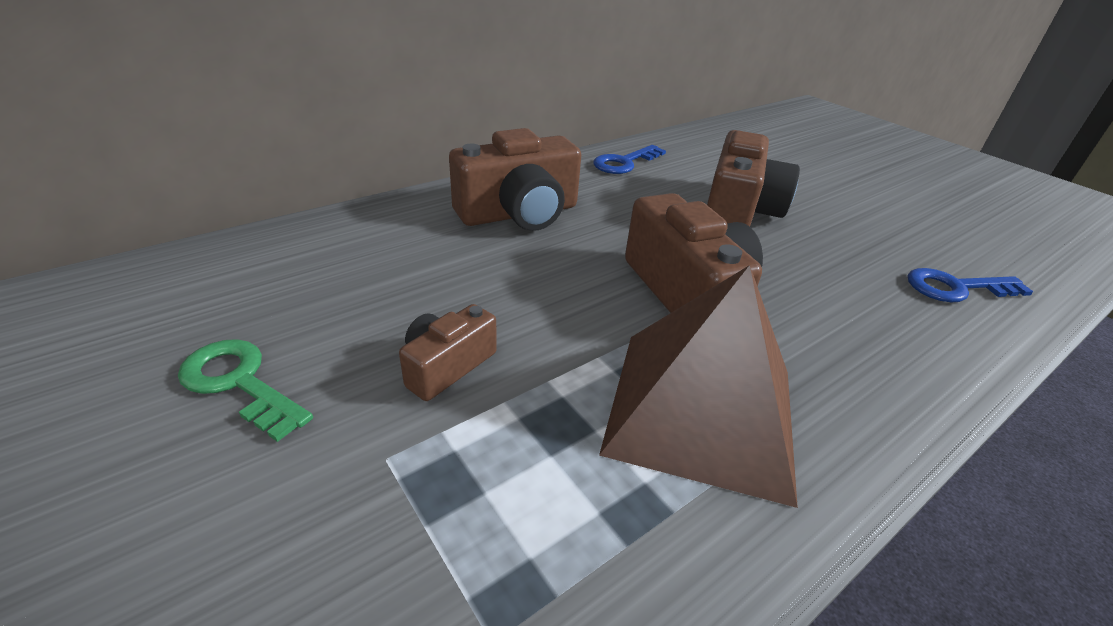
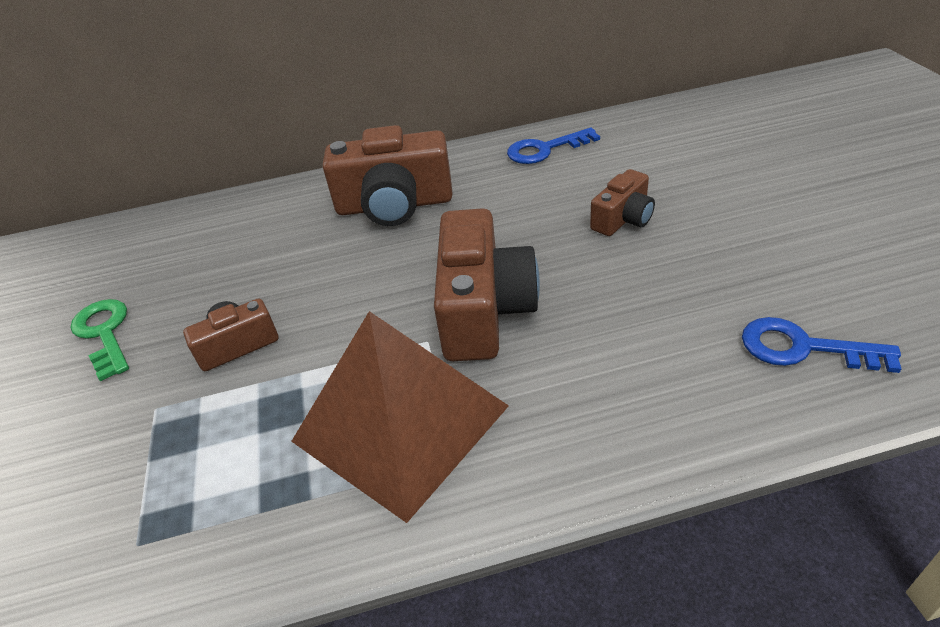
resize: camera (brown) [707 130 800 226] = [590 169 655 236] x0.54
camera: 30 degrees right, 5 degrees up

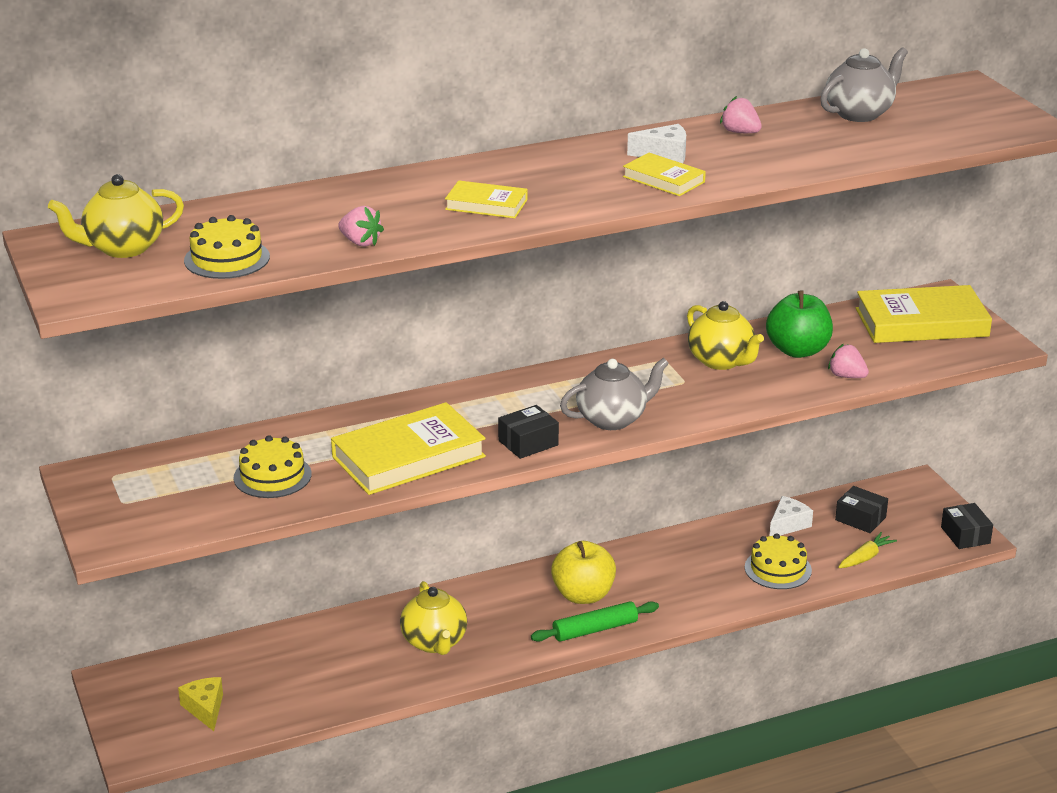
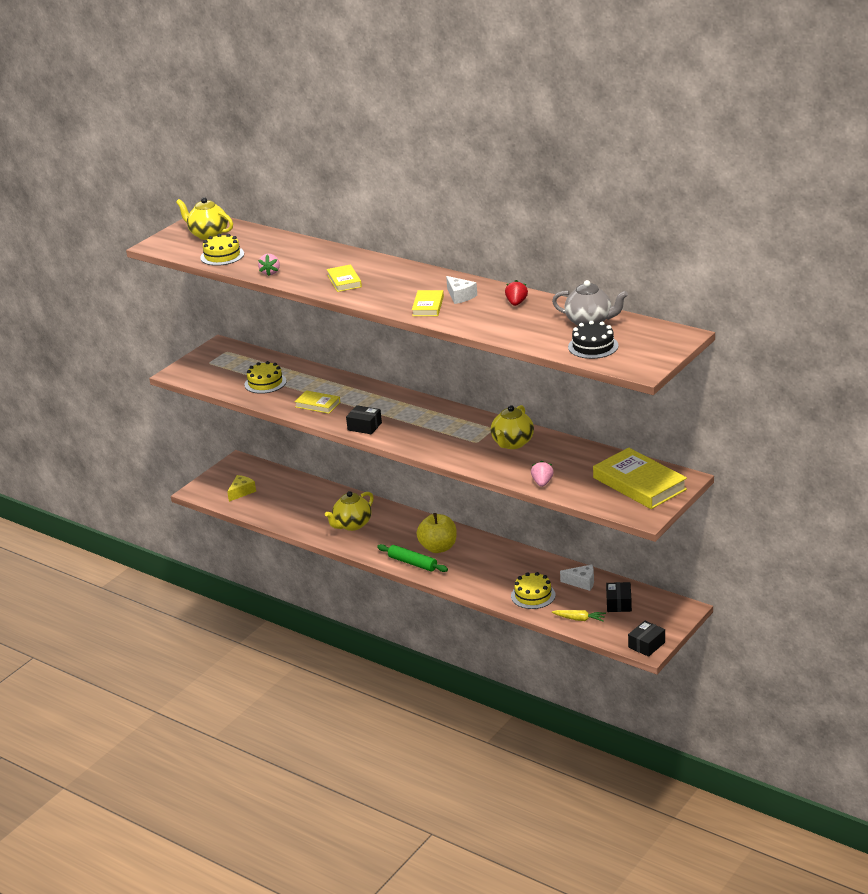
delete: apple (green) [766 290 833 358]; teapot (grey) [560 358 669 430]
insert: cake (black) [568 321 618 359]
recolor: strawberry (pink) [720 96 762 133] to strawberry (red) [505 280 528 306]
resize: book (yellow) [331 402 486 495] = [295 390 340 414] x0.52
camera: 60 degrees right, 0 degrees up

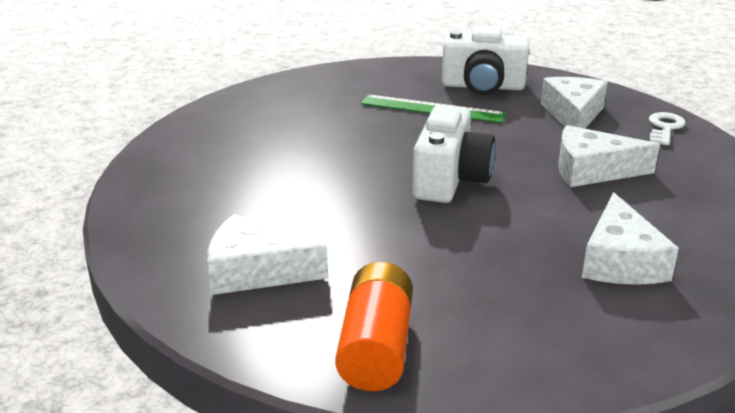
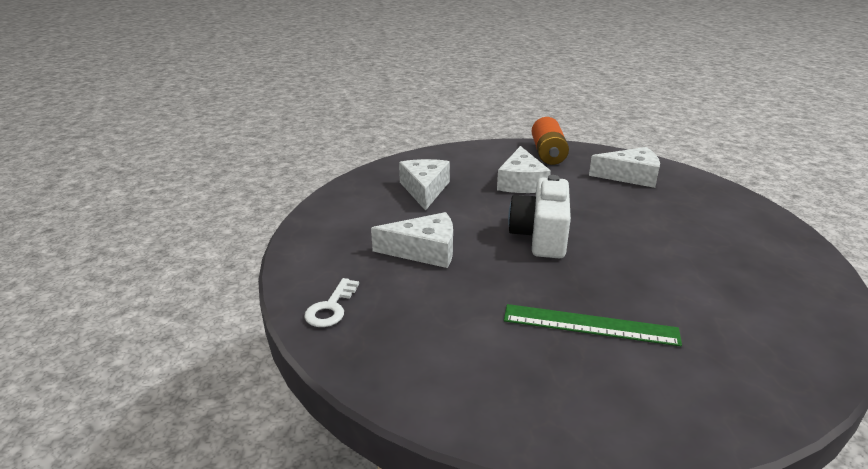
delete: camera (white) [442 26 529 95]
move: cheese (white) [541 77 608 129] to [497 146 551 193]
camera: 175 degrees right, 0 degrees up

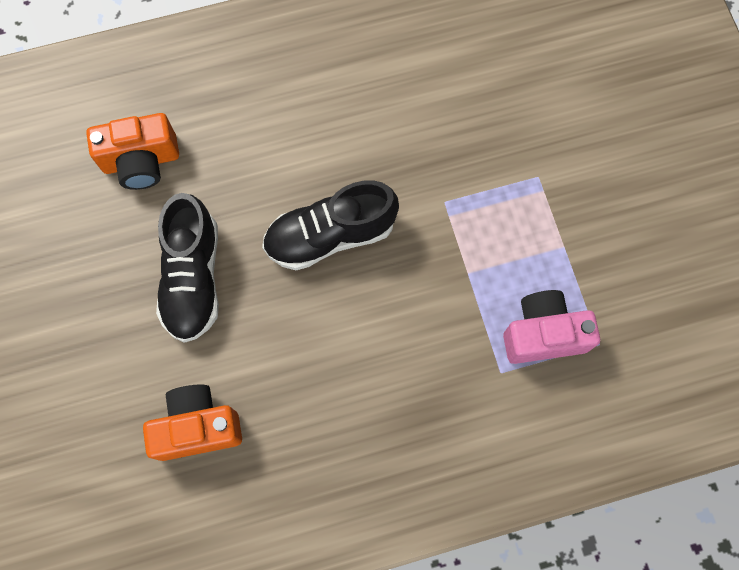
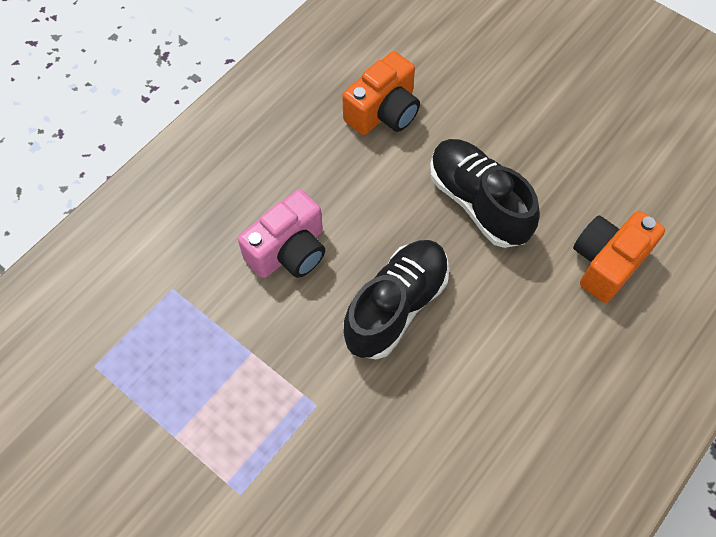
move: camera (pink) [503 290 600 364] to [238 189 325 278]
camera: 145 degrees right, 10 degrees down

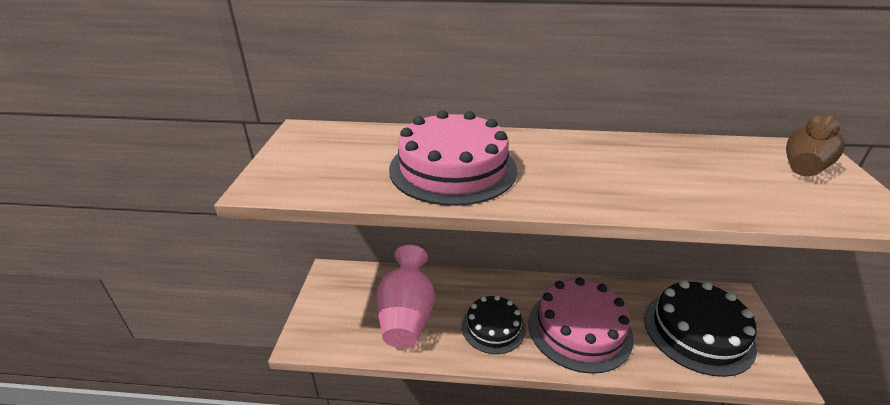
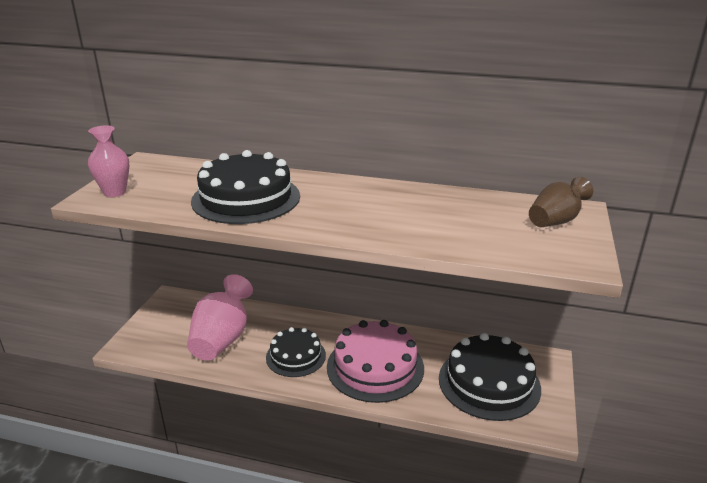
insert: vase (pink) [88 125 129 197]
recolor: cake (pink) [389 110 517 206] to cake (black) [191 150 300 224]
camera: 10 degrees right, 5 degrees down

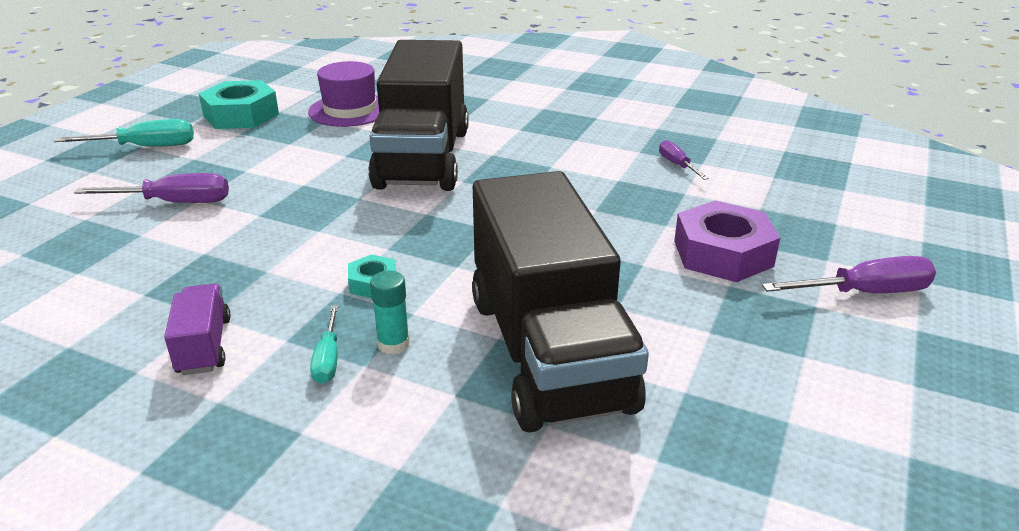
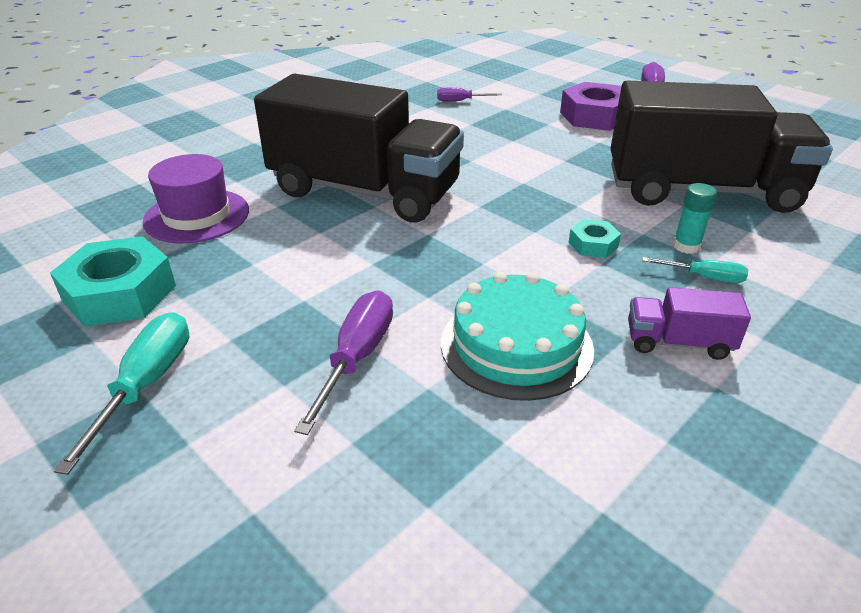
insert: cake (turquoise) [441 272 594 401]
camera: 70 degrees left, 5 degrees up

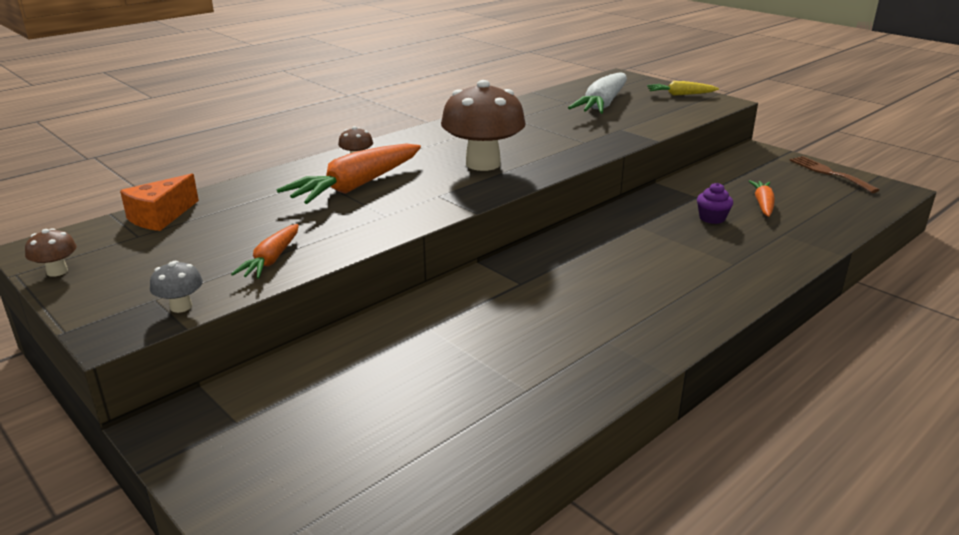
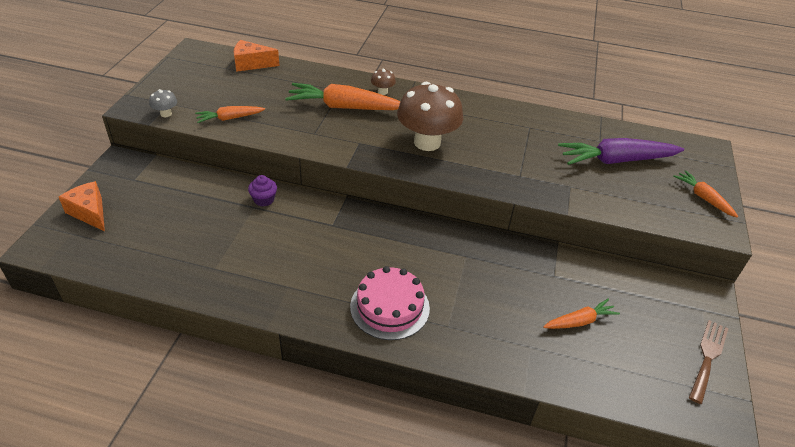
delete: mushroom (brown) [25 228 77 277]
insert: cheese (orange) [59 181 105 231]; cake (pink) [350 266 430 340]
move: cupcake (purple) [697 183 733 224] to [248 175 277 206]
recolor: carrot (white) [568 72 627 114] to carrot (purple) [558 138 684 165]; carrot (yellow) [647 81 719 96] to carrot (orange) [673 170 738 217]
camera: 55 degrees right, 15 degrees up

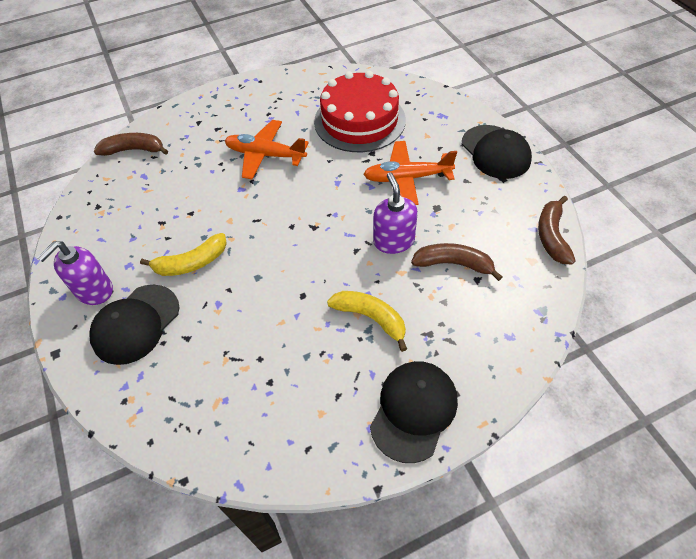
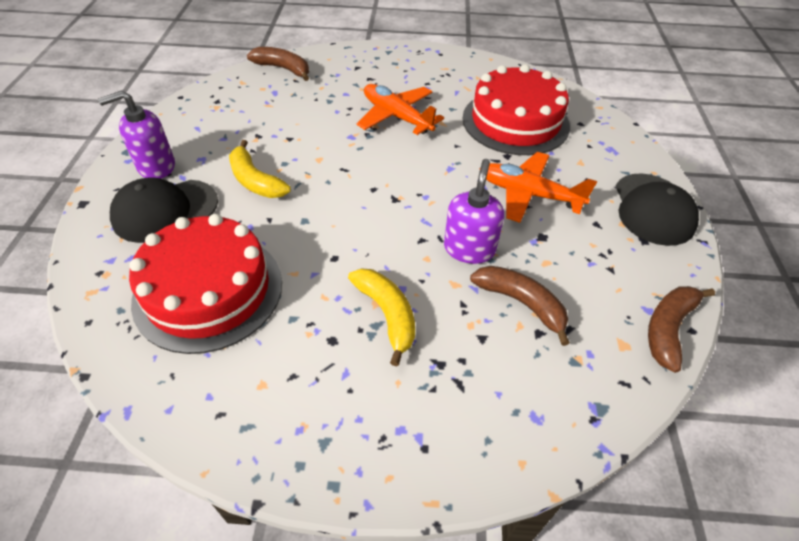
delete: cap (black) [370 361 458 463]
insert: cake (red) [129 214 282 354]
rotate: banana (yellow) [140 233 227 276] = [229 140 291 198] 45 degrees clockwise
camera: 25 degrees right, 5 degrees down

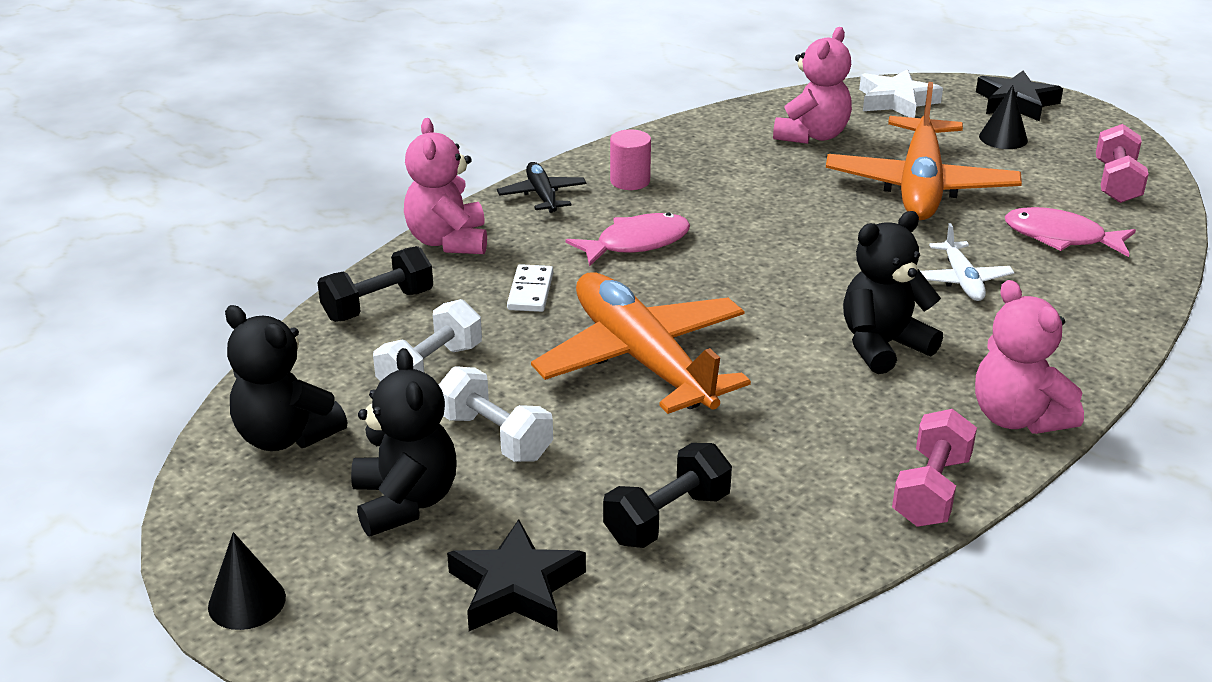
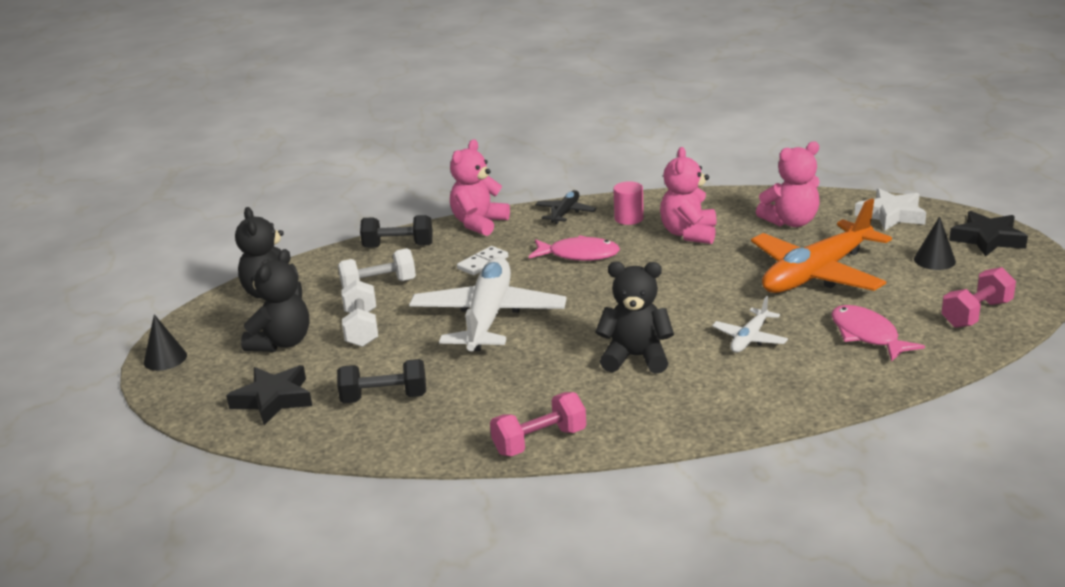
move: teddy bear (pink) [975 280 1084 434] to [660 147 717 244]
recolor: plane (orange) [531 272 751 414] to plane (white) [409 257 567 351]
camera: 40 degrees right, 5 degrees down

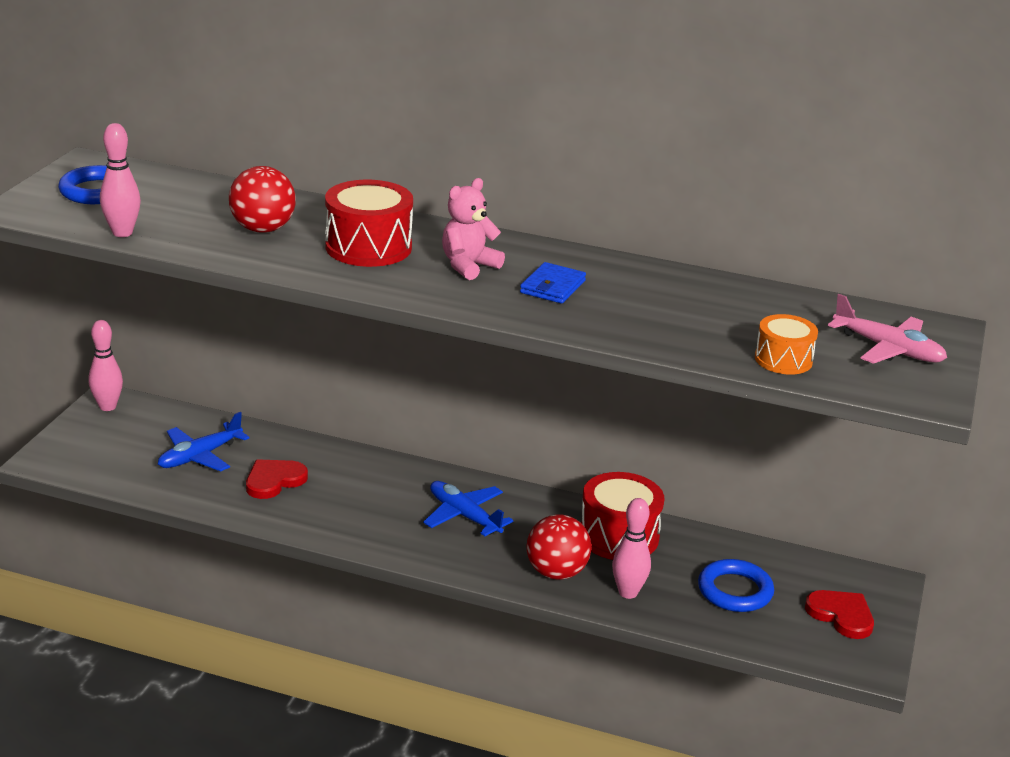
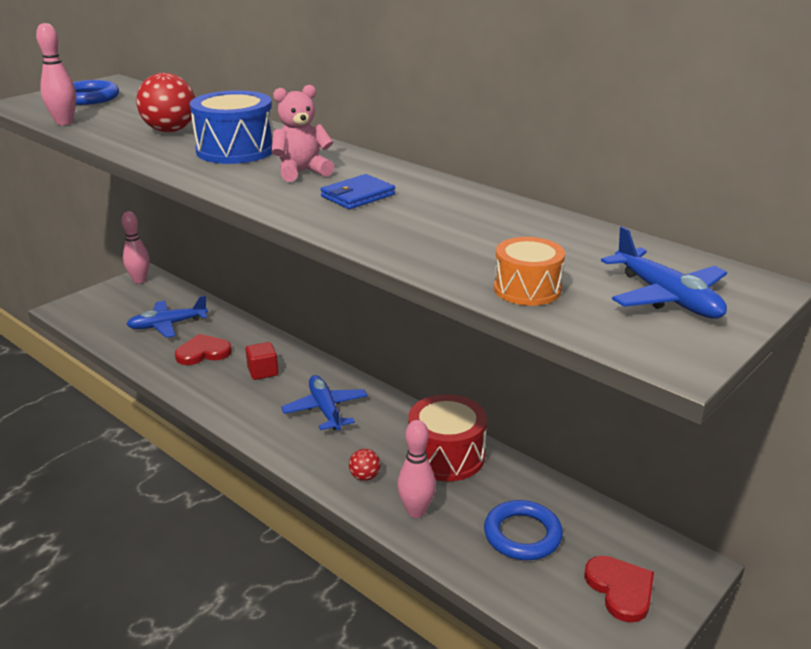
insert: cube (red) [246 342 278 380]
recolor: drum (red) [325 180 413 267] to drum (blue) [190 90 273 164]; plane (pink) [828 294 947 364] to plane (blue) [601 226 727 319]
resize: ball (red) [527 514 592 580] = [349 449 380 481] x0.52
camera: 25 degrees right, 0 degrees up

